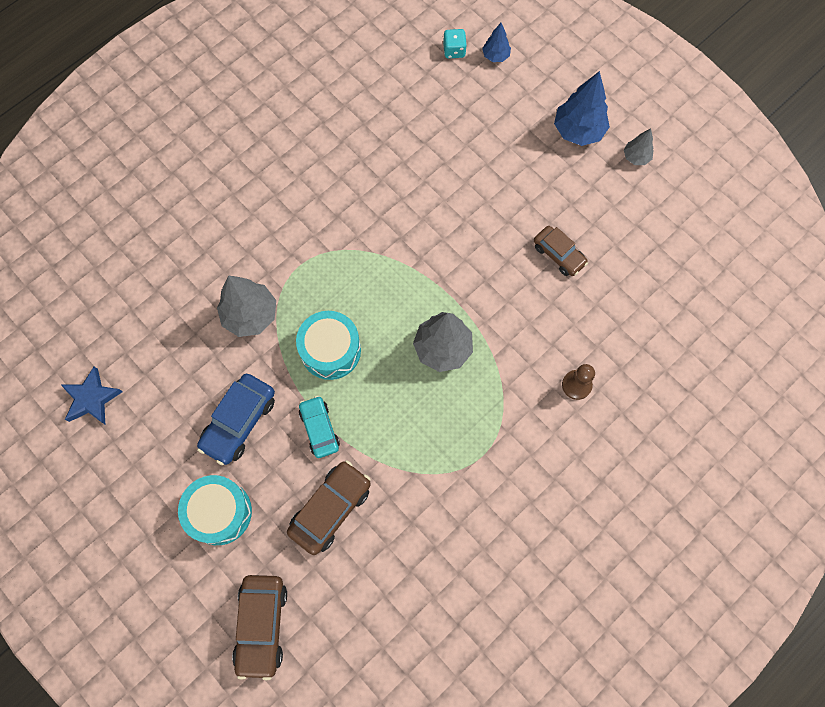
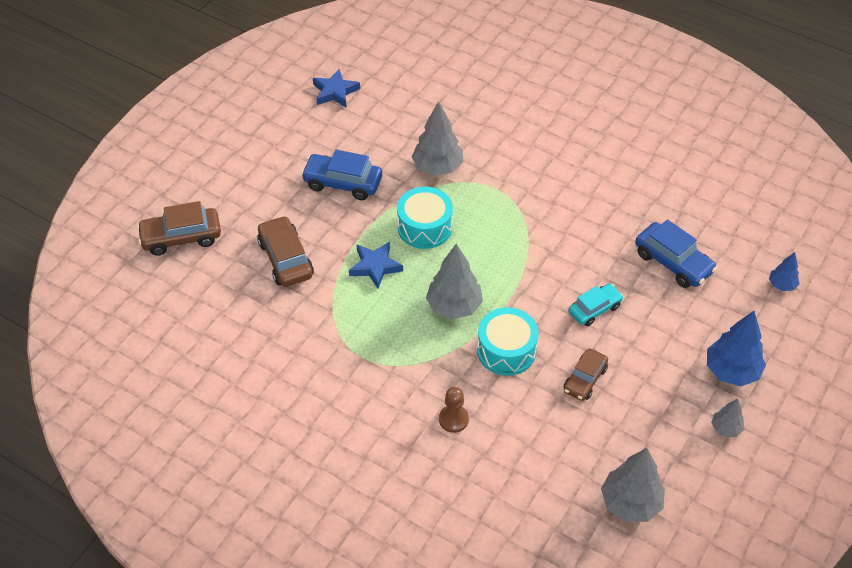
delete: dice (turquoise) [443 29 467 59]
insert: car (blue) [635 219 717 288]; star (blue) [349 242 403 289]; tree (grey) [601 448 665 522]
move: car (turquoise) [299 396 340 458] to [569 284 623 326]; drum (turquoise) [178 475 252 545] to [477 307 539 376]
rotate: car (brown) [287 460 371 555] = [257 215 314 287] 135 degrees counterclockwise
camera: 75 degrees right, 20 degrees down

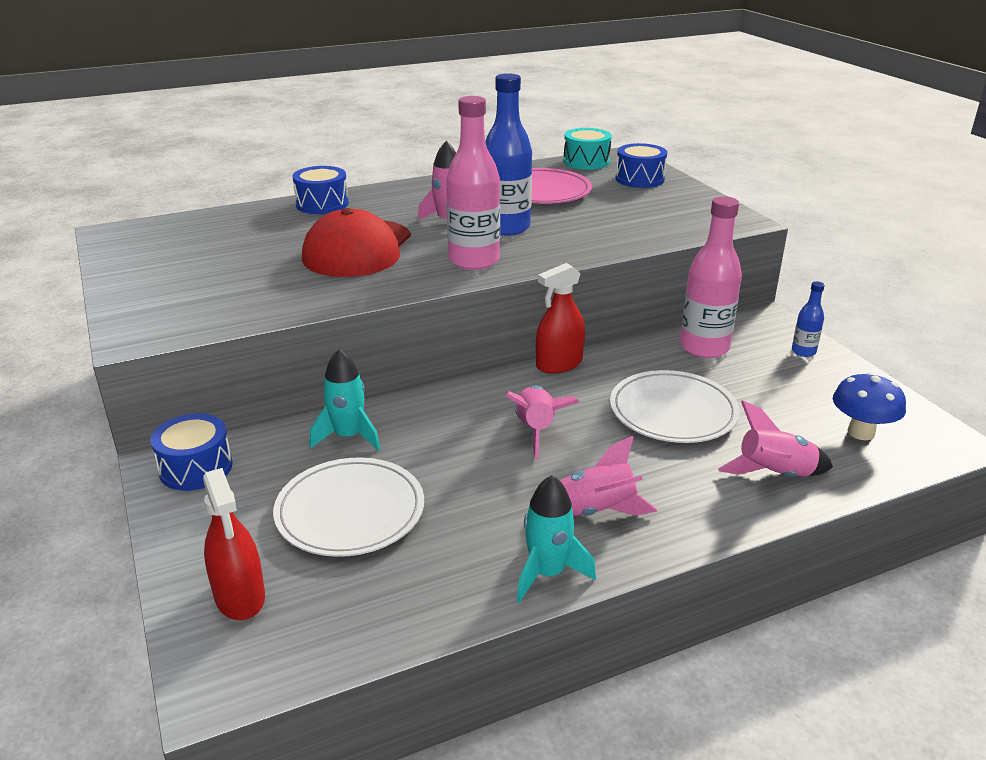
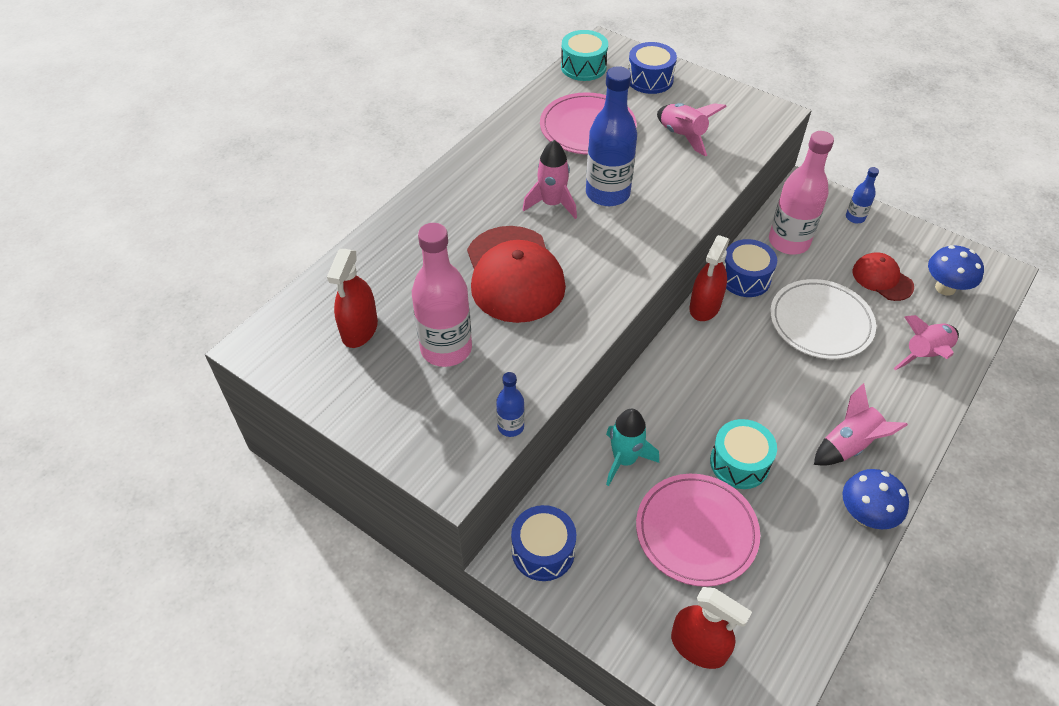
insert: spray bottle (red) [327 249 378 348]; cap (red) [853 252 914 301]; bottle (blue) [496 372 525 437]; drum (turquoise) [710 419 777 489]
move: bottle (pink) [446 96 500 270] to [412 223 472 367]; drum (blue) [292 166 349 214] to [723 239 777 297]; rocket (pink) [506 386 579 458] to [657 103 727 156]
replace: rocket (turquoise) [517 475 596 602] to mushroom (blue) [843 469 909 529]
recolor: plate (white) [273 457 424 557] to plate (pink) [636 474 760 587]
camera: 30 degrees left, 20 degrees up

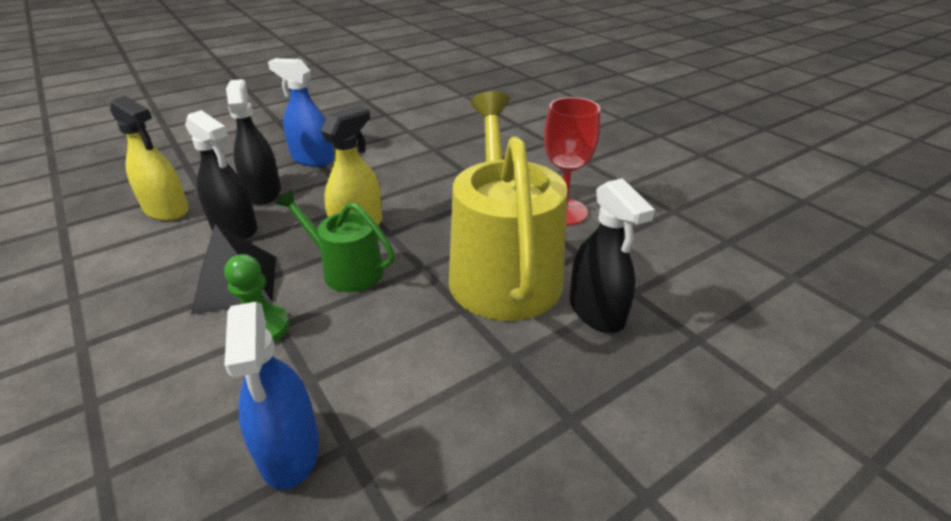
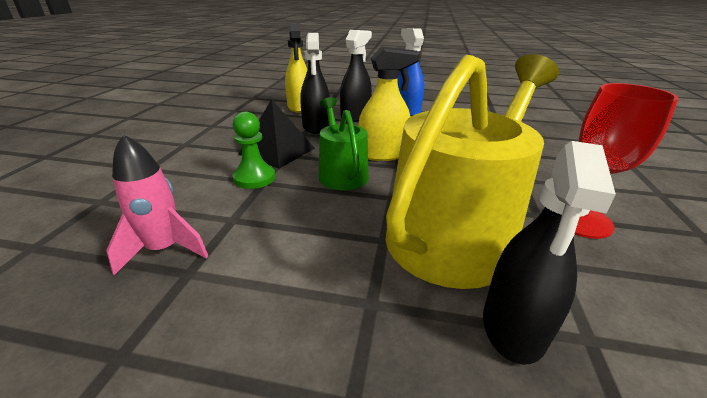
replace: spray bottle (blue) [224 302 319 490] to rocket (pink) [106 134 208 275]
camera: 45 degrees right, 5 degrees down

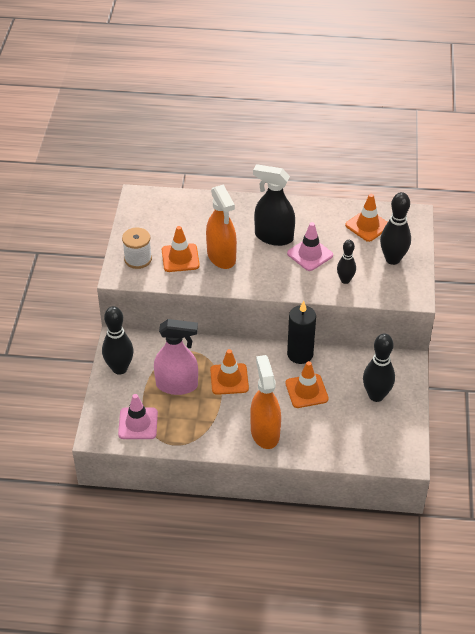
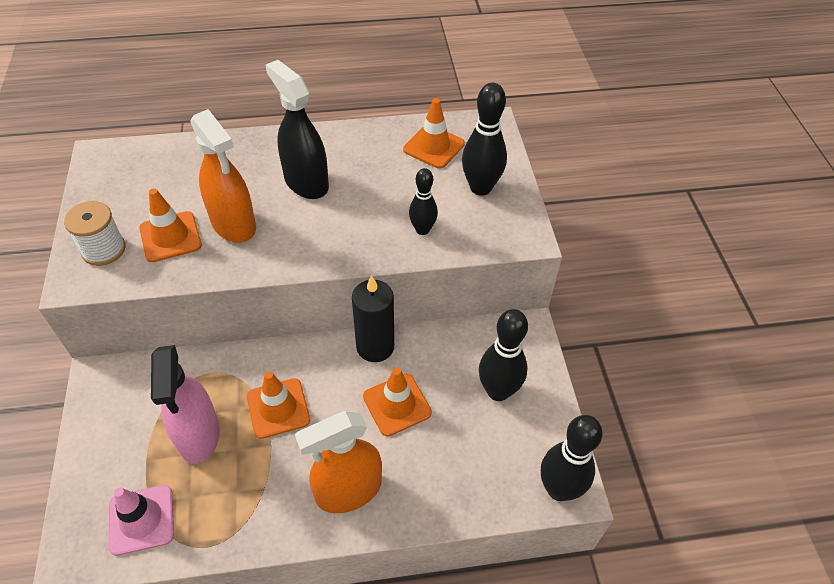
delete: traffic cone (pink) [287 222 333 271]
move: bowling pin (black) [102 306 133 375] to [541 415 602 501]
rotate: spray bottle (black) [253 164 295 246] = [266 60 329 199] 45 degrees clockwise; spray bottle (pink) [154 319 198 395] = [151 345 220 464] 90 degrees clockwise; spray bottle (orange) [250 355 281 449] = [295 411 382 513] 90 degrees counterclockwise
camera: 15 degrees left, 5 degrees up

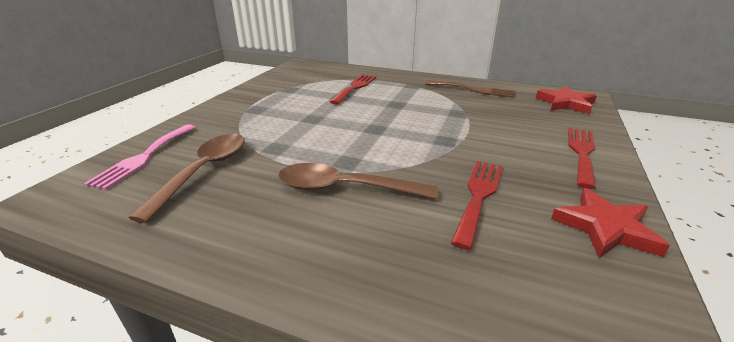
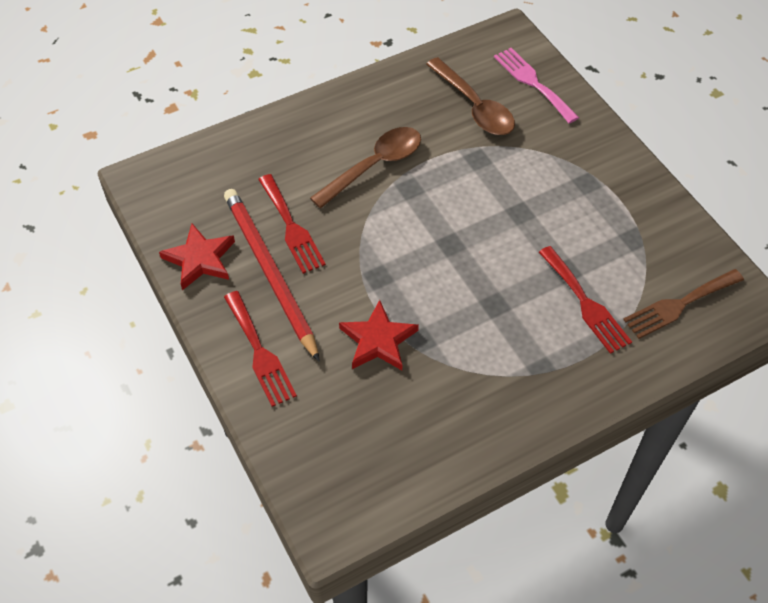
insert: pencil (red) [224 189 320 362]
move: fork (brown) [425 80 515 98] to [623 269 744 339]; star (red) [536 86 597 114] to [339 300 419 370]
camera: 130 degrees right, 25 degrees up

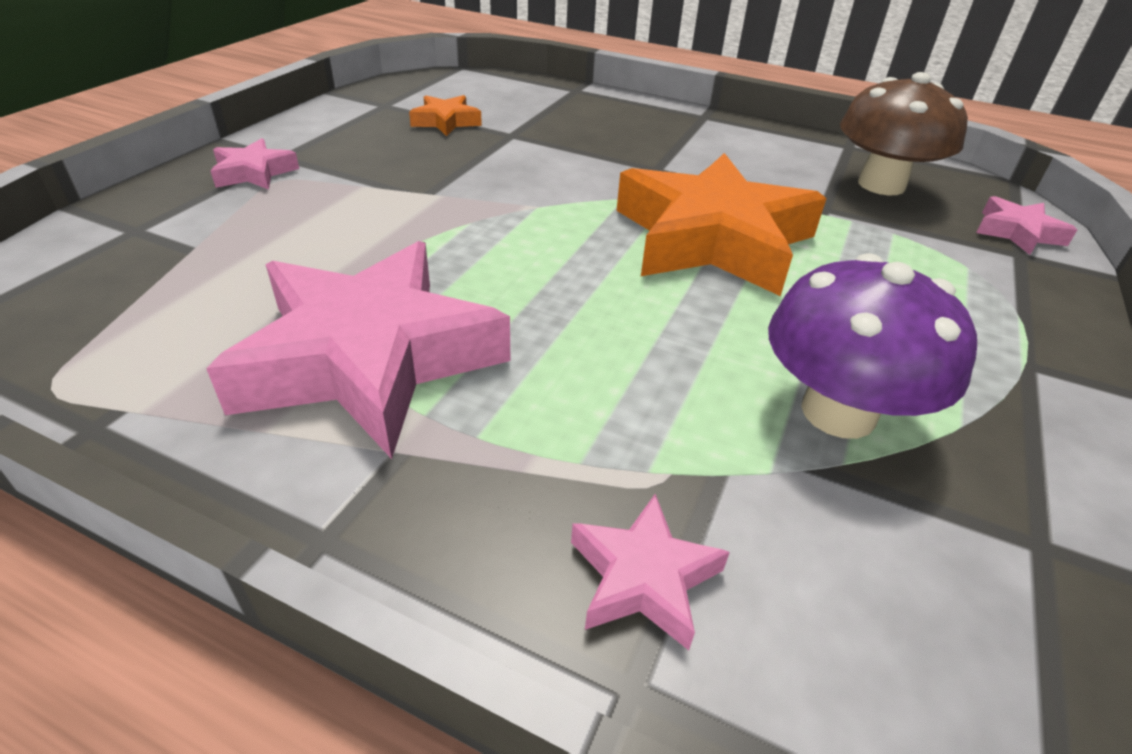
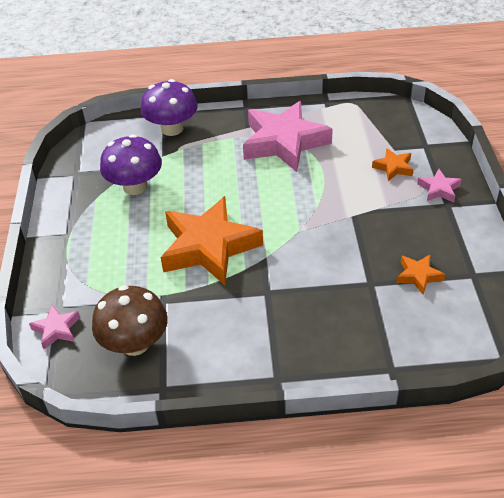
insert: star (orange) [372 148 413 181]
replace: star (pink) [571 494 730 650] to mushroom (purple) [141 79 198 136]
camera: 155 degrees right, 5 degrees up

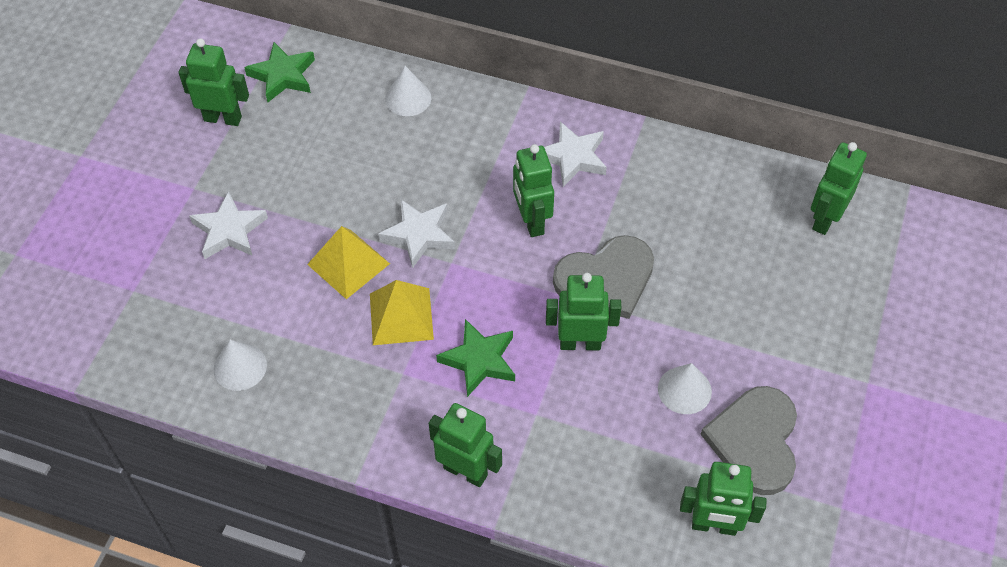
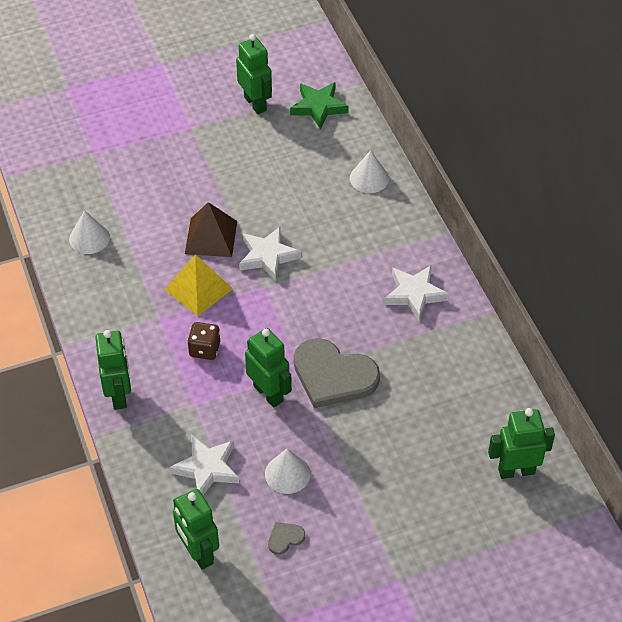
delete: robot (green) [513 144 554 237]
move: star (white) [189 191 268 259] to [169 434 239 495]
replace: star (green) [436 319 515 397] to dice (brown) [187 322 220 360]
recolor: pyramid (yellow) [307 226 390 299] to pyramid (brown) [185 202 237 257]
resize: heart (grey) [700 386 797 495] = [268 522 305 555] x0.41
camera: 50 degrees right, 5 degrees down

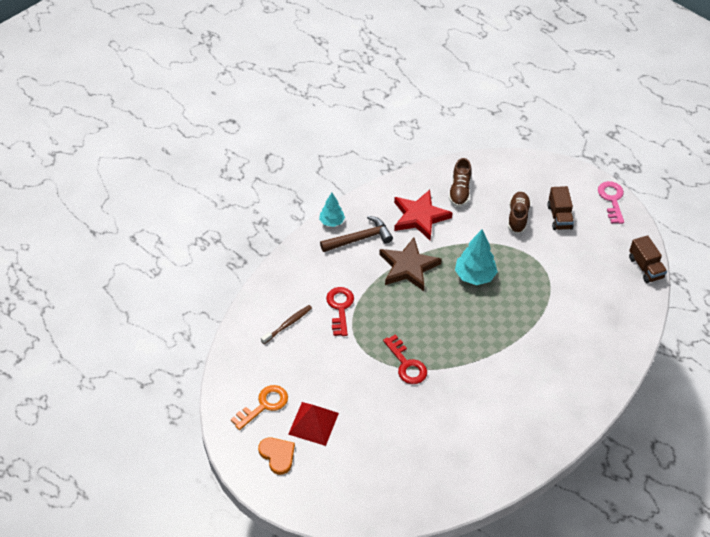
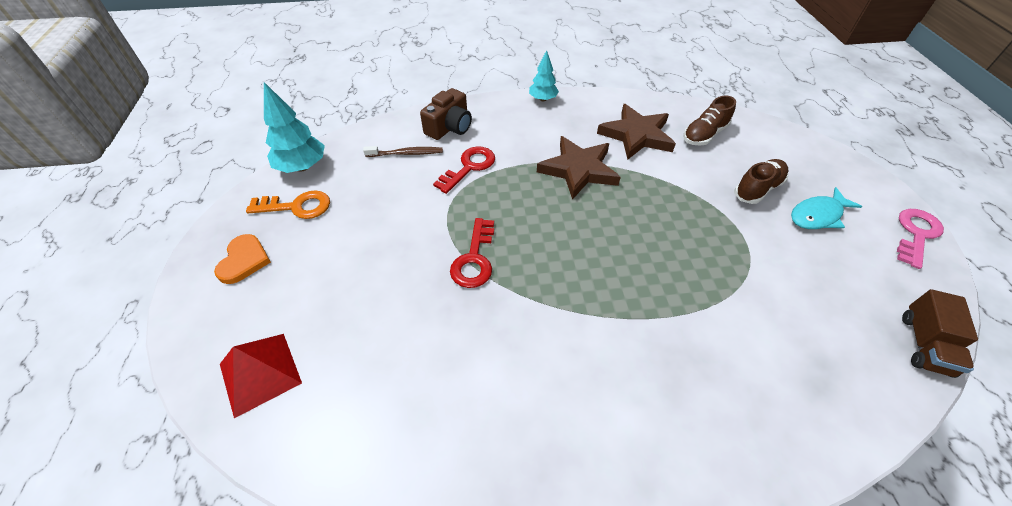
delete: hammer (brown) [320 216 393 252]
insert: camera (brown) [420 88 472 140]
move: tree (turquoise) [455 229 498 285] to [264 82 325 173]; pyramid (red) [288 402 339 446] to [220 334 302 418]
replace: truck (brown) [547 186 574 230] to fish (turquoise) [791 187 863 229]
recolor: star (red) [394 190 453 241] to star (brown) [597 104 676 159]
camera: 40 degrees right, 0 degrees up

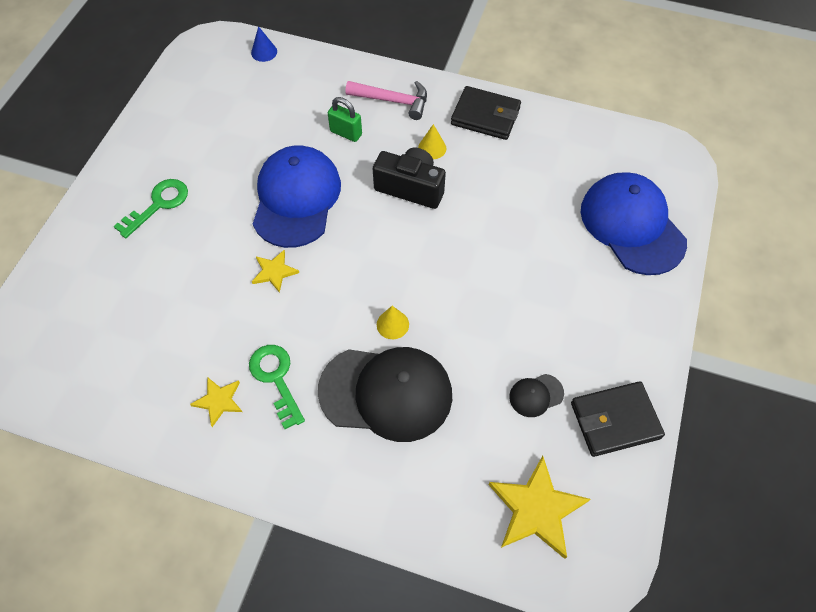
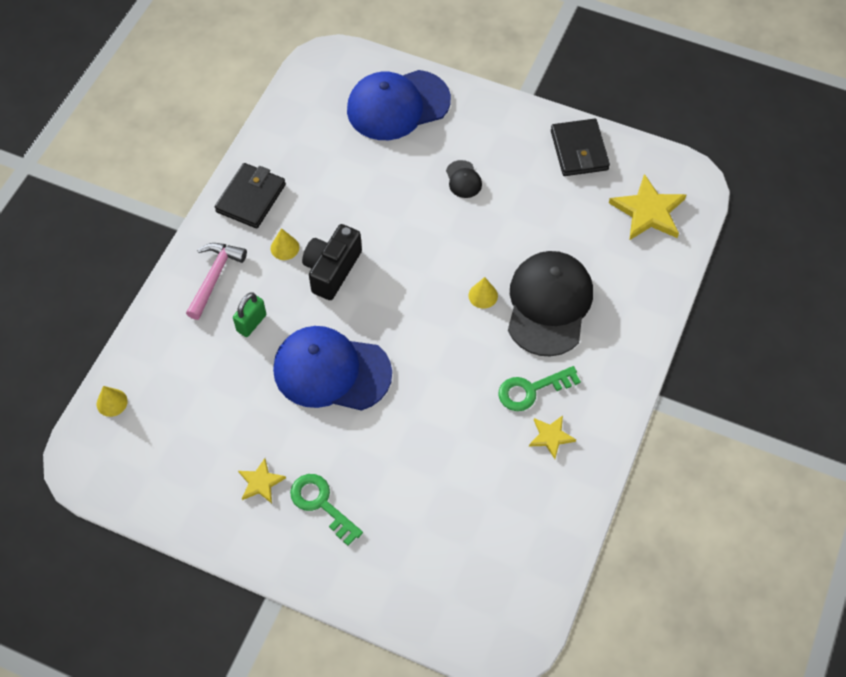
move: star (yellow) [252 250 299 293] to [238 458 286 503]; cap (black) [509 374 564 417] to [446 160 482 198]
recolor: cone (blue) [251 26 277 62] to cone (yellow) [97 386 128 417]
camera: 85 degrees left, 0 degrees up

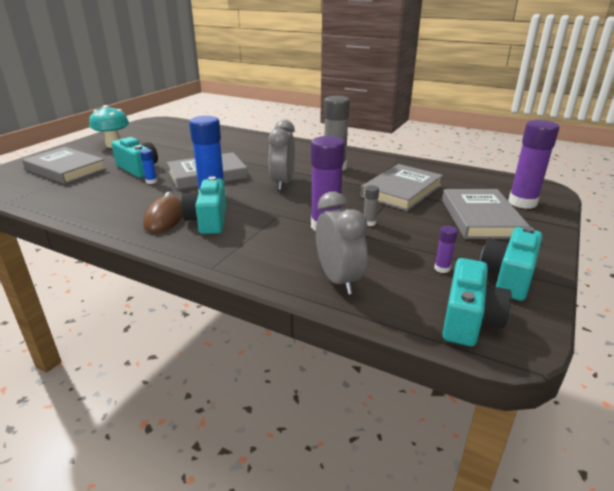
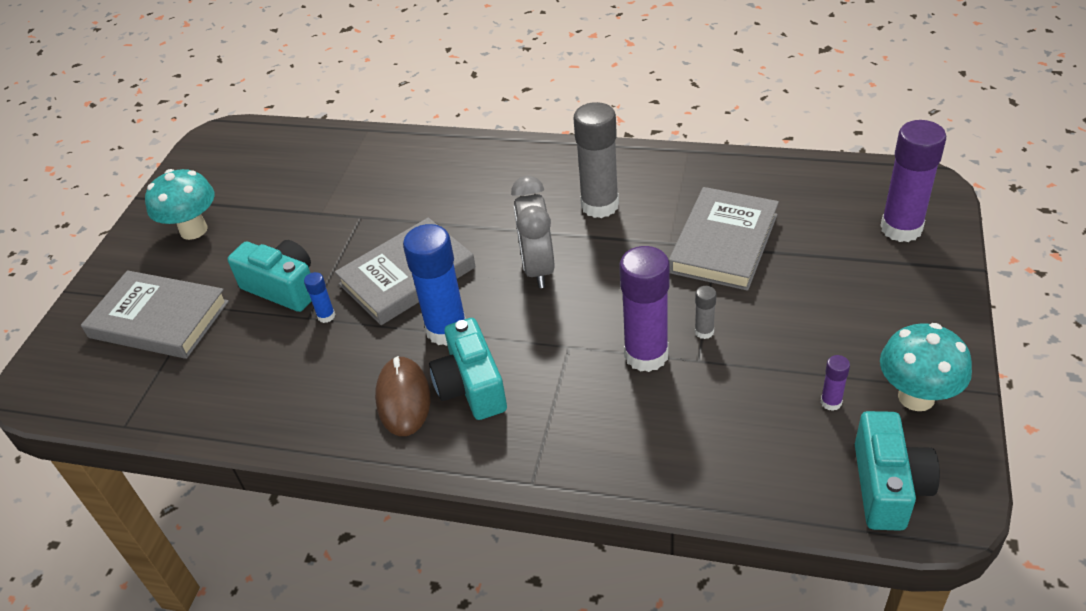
delete: book (grey) [442 189 530 239]; clock (grey) [316 192 368 295]
replace: camera (turquoise) [480 226 543 301] to mushroom (turquoise) [880 323 972 411]
camera: 10 degrees left, 15 degrees up

